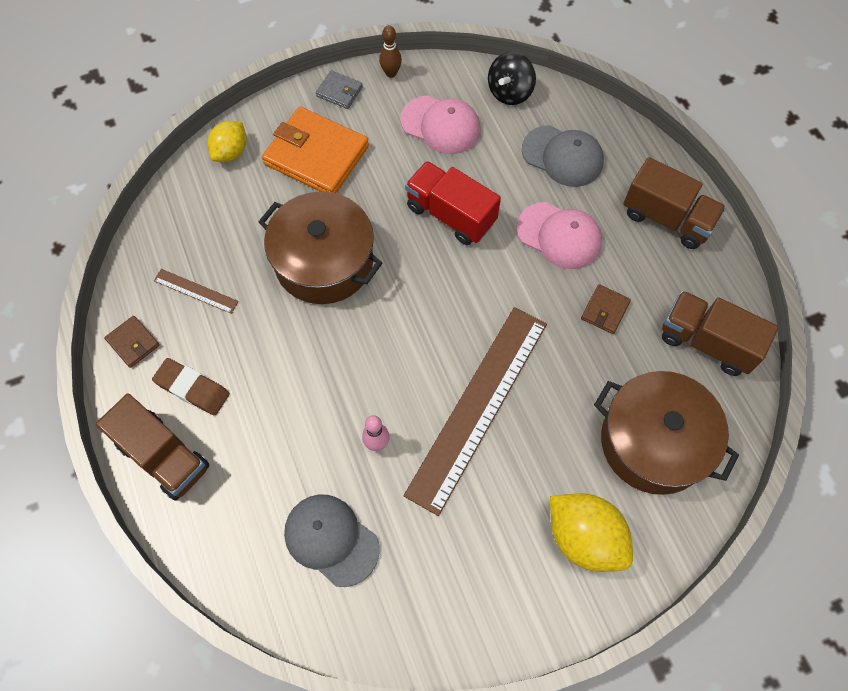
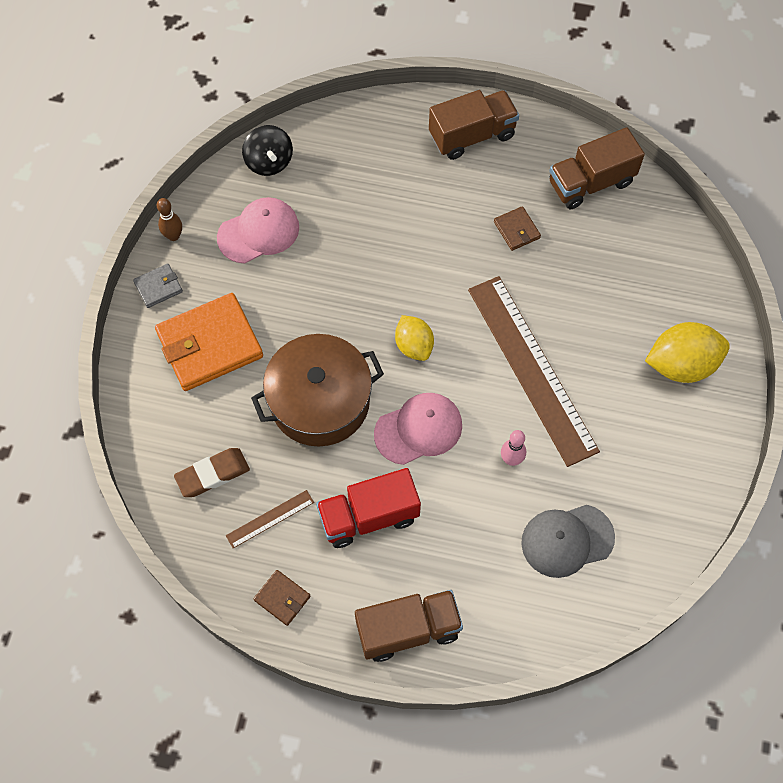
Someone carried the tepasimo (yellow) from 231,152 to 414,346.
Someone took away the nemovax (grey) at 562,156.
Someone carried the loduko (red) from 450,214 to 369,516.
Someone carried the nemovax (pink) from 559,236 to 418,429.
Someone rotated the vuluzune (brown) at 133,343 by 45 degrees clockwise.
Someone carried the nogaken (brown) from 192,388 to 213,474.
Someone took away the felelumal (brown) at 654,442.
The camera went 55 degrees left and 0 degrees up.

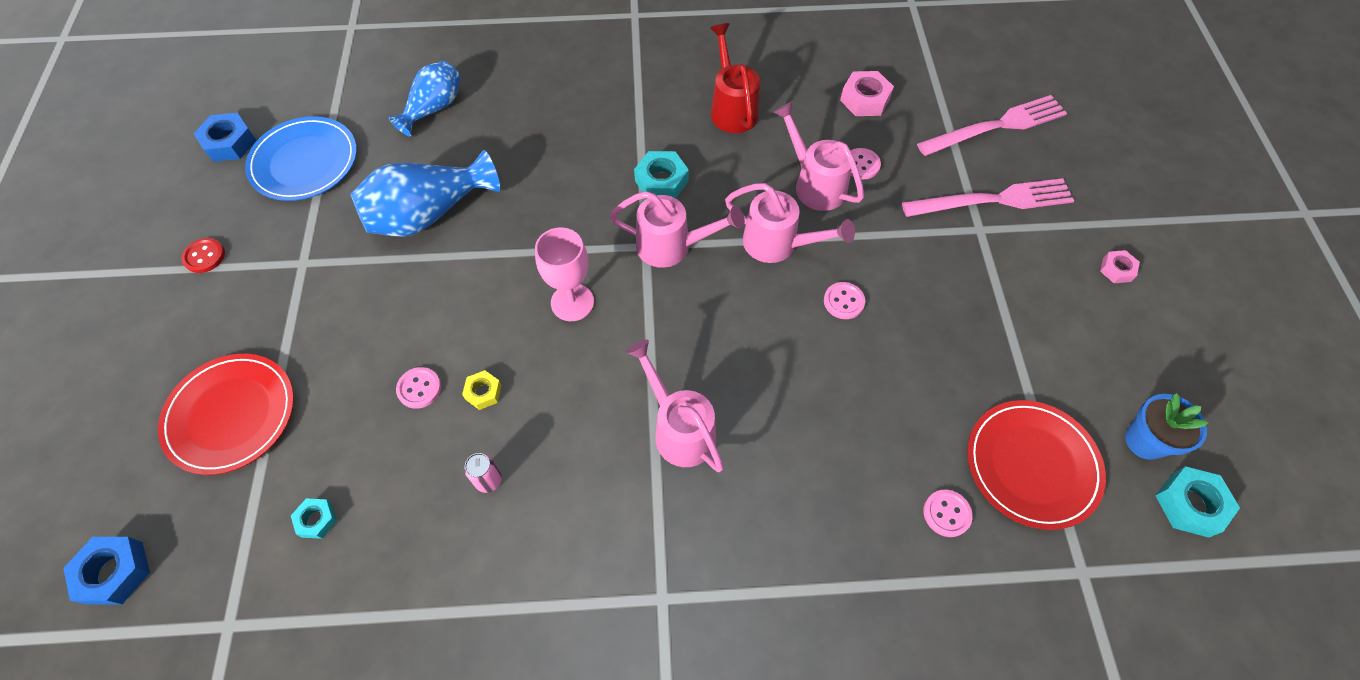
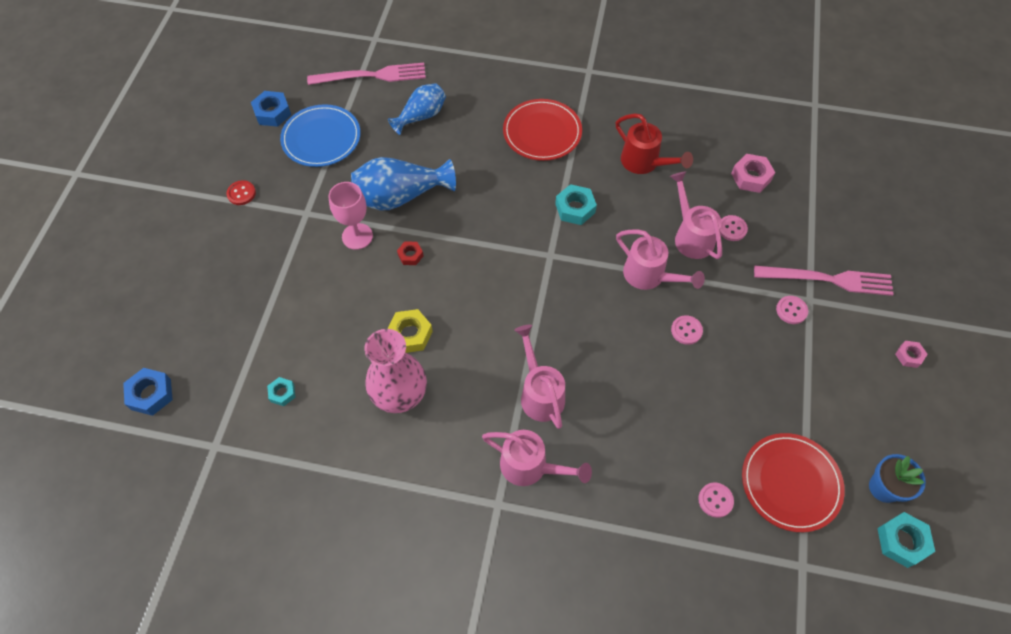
Someone rotated the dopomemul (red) at 732,108 by 135 degrees clockwise.
Someone carried the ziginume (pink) from 996,126 to 371,76.
Someone carried the dopomemul (pink) from 671,246 to 530,466.
Someone carried the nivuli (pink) from 572,302 to 357,236.
Someone carried the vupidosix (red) from 231,415 to 542,132.
Someone carried the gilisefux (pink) from 419,388 to 791,310.
Someone scaled the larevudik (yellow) at 483,392 by 1.65.
Someone swapped the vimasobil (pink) at 488,480 for the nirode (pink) at 400,395.
Someone put down the larevudik (red) at 410,255.
The camera went 15 degrees right and 0 degrees up.

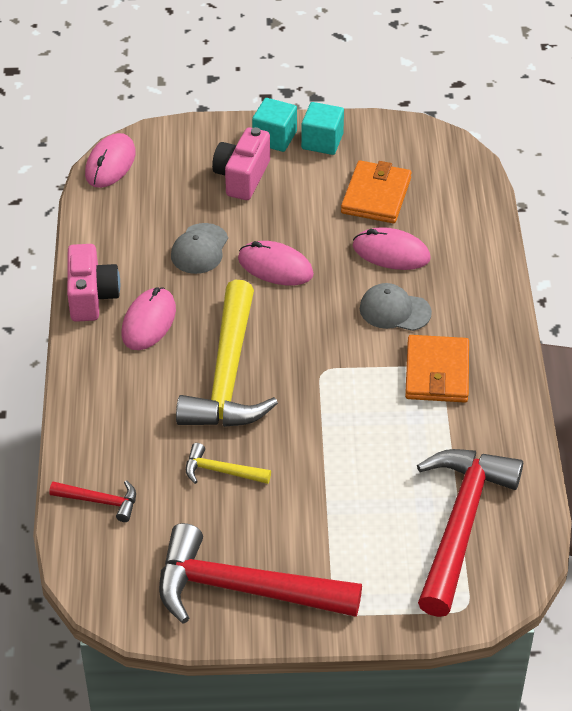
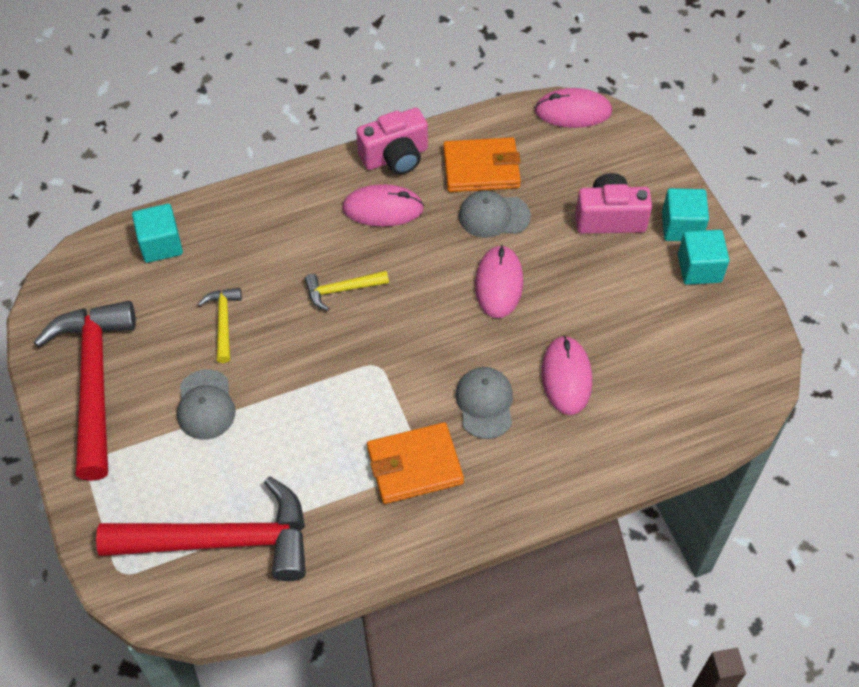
Someone carried the vuluzune (orange) from 376,195 to 481,168.
Someone scaled the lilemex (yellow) at 228,374 by 0.45.
Someone swapped the lilemex (red) at 100,501 for the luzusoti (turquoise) at 161,244.
Someone put down the nemovax (grey) at 205,405.
The camera went 70 degrees right and 10 degrees up.

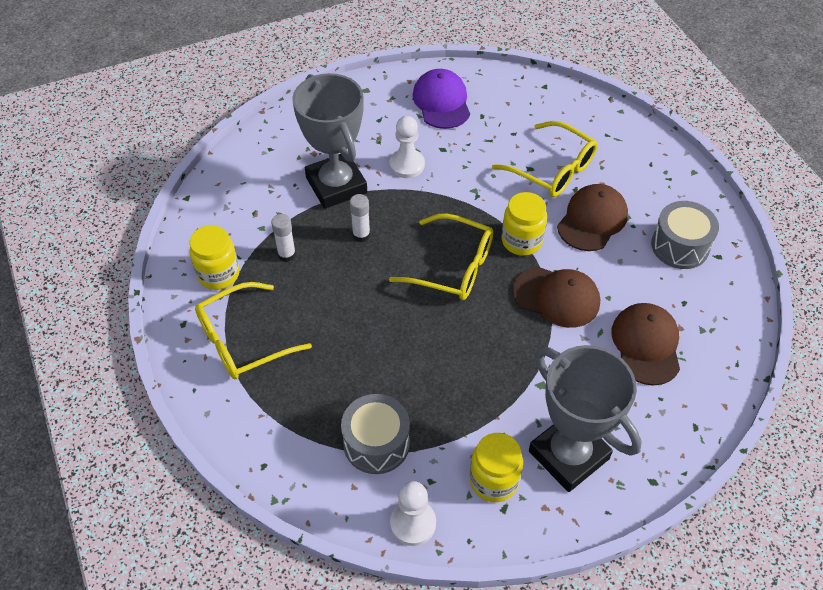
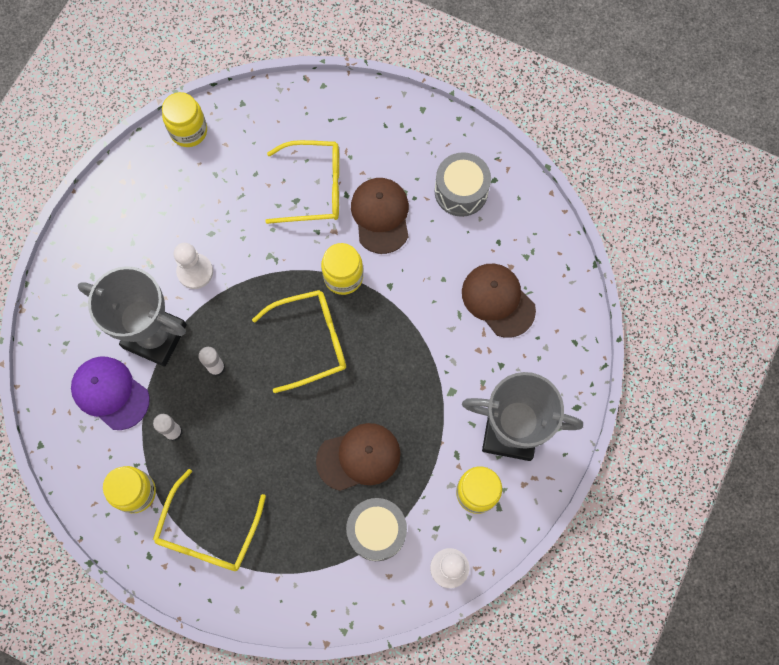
Someone carried the nemovax (purple) from 441,102 to 110,393.
Someone carried the nemovax (brown) from 556,297 to 359,457.
Someone put down the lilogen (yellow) at 189,131.
The camera went 40 degrees left and 20 degrees up.

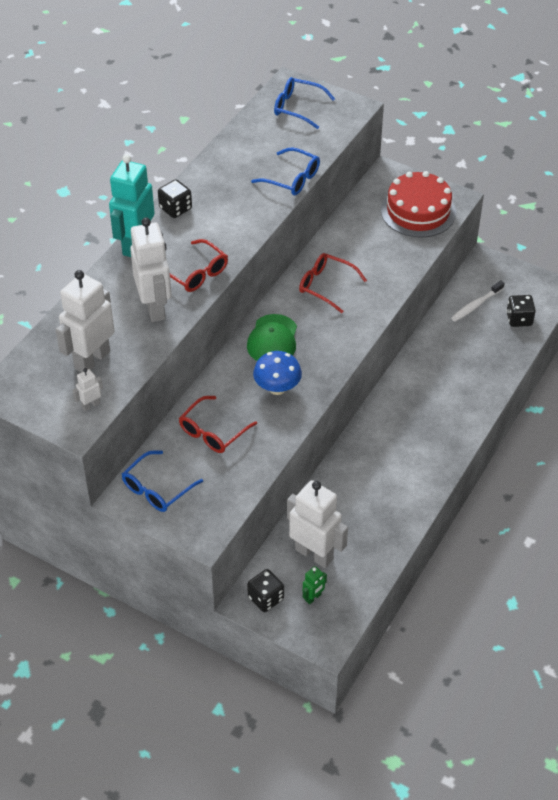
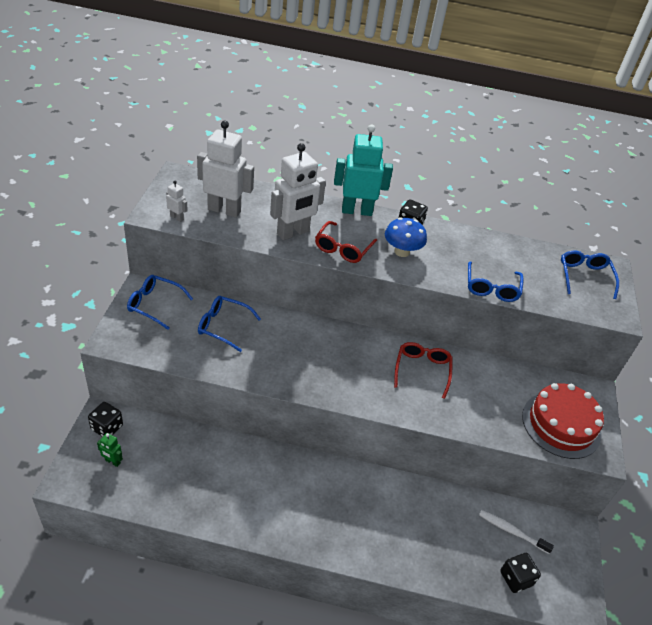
Someone took away the nemovax (green) at 272,340.
Someone carried the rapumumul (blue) from 277,388 to 402,252.
Someone repainted the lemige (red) at 212,432, which became the lemige (blue) at 223,326.
Someone took away the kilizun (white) at 314,554.
The camera went 65 degrees right and 5 degrees down.

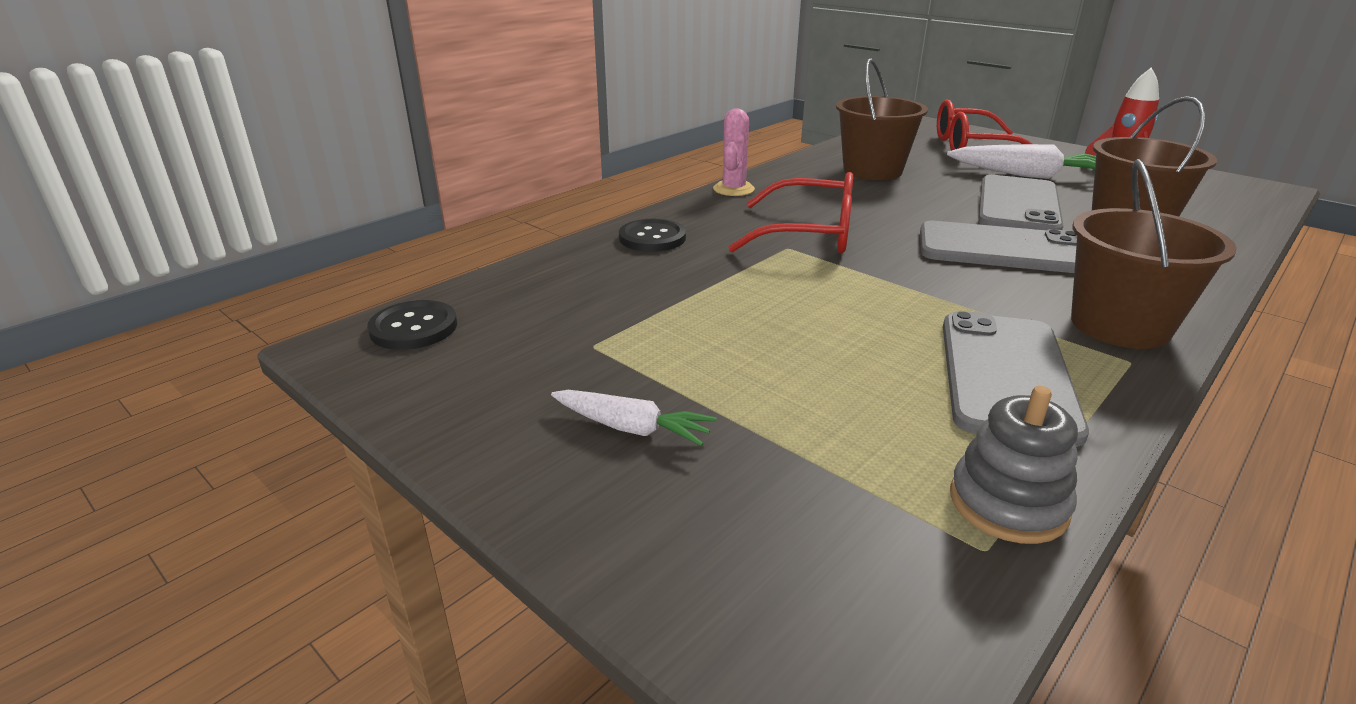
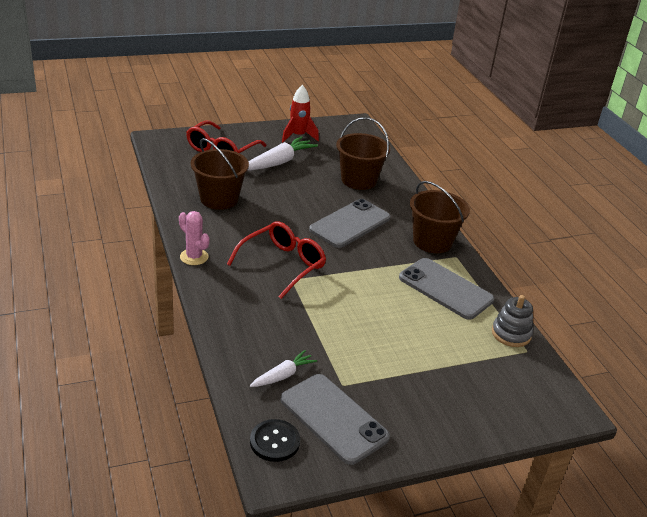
Someone carried the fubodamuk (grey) from 1018,205 to 333,418.
Someone took away the gilisefux (black) at 652,238.
Someone carried the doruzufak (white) from 632,428 to 283,375.
The camera went 65 degrees left and 5 degrees up.

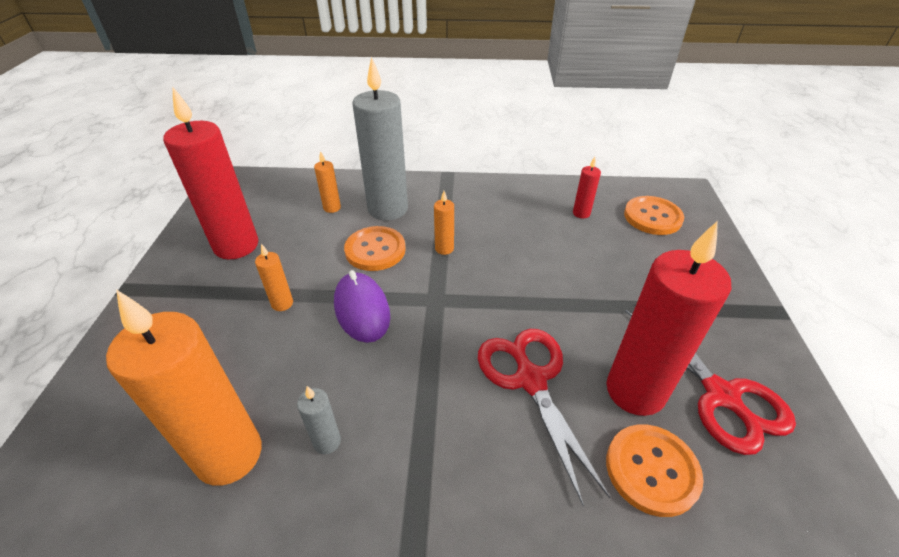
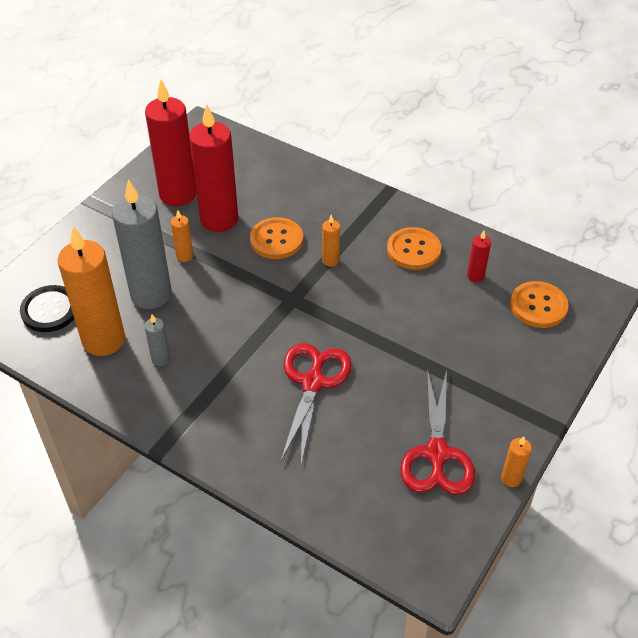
Someone carried the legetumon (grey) from 388,209 to 151,294.
Someone carried the legetumon (orange) from 332,208 to 511,478.
Someone carried the legetumon (red) from 635,391 to 219,219.
Someone took away the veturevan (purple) at 362,310.
Someone carried the gilisefux (orange) from 651,470 to 413,250.
Someone put down the gilisefux (black) at 50,310.
The camera went 30 degrees right and 5 degrees up.

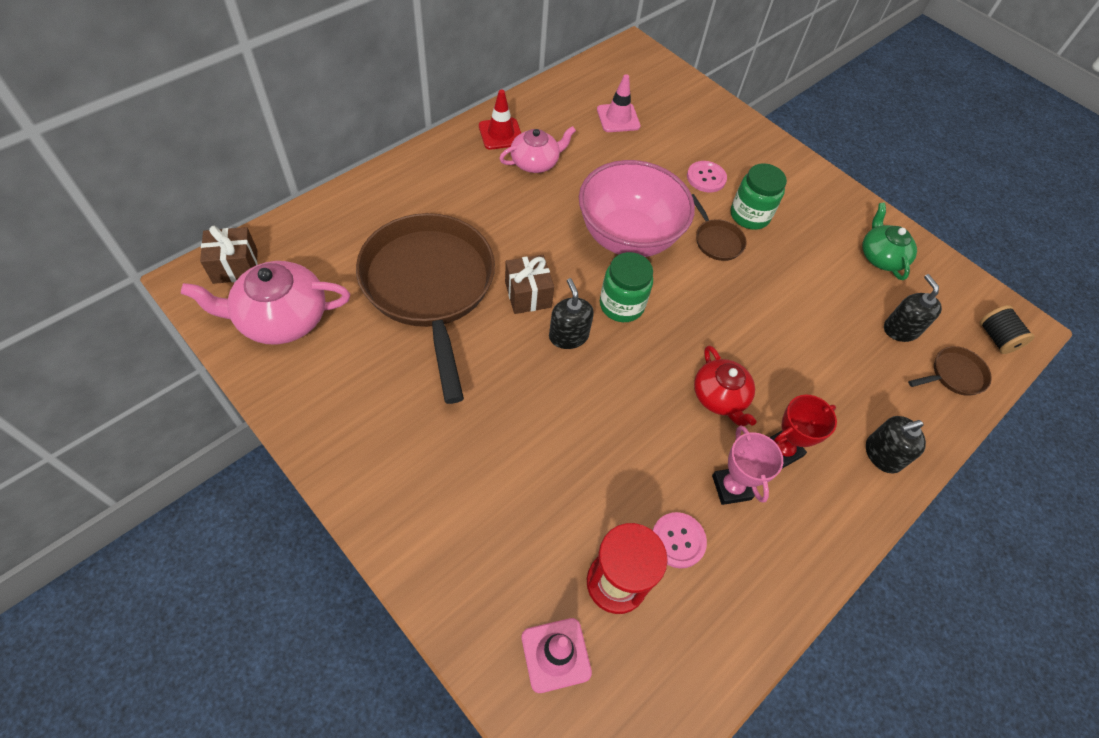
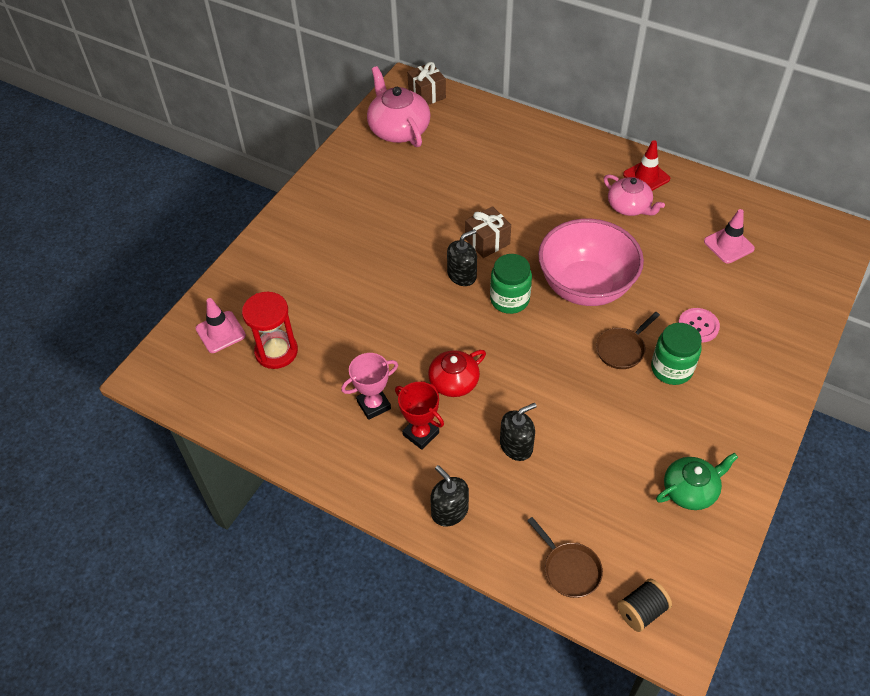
Someone took away the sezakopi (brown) at 429,287.
Someone carried the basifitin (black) from 900,329 to 516,446.
Someone took away the gilisefux (pink) at 678,540.
The camera went 80 degrees right and 5 degrees down.

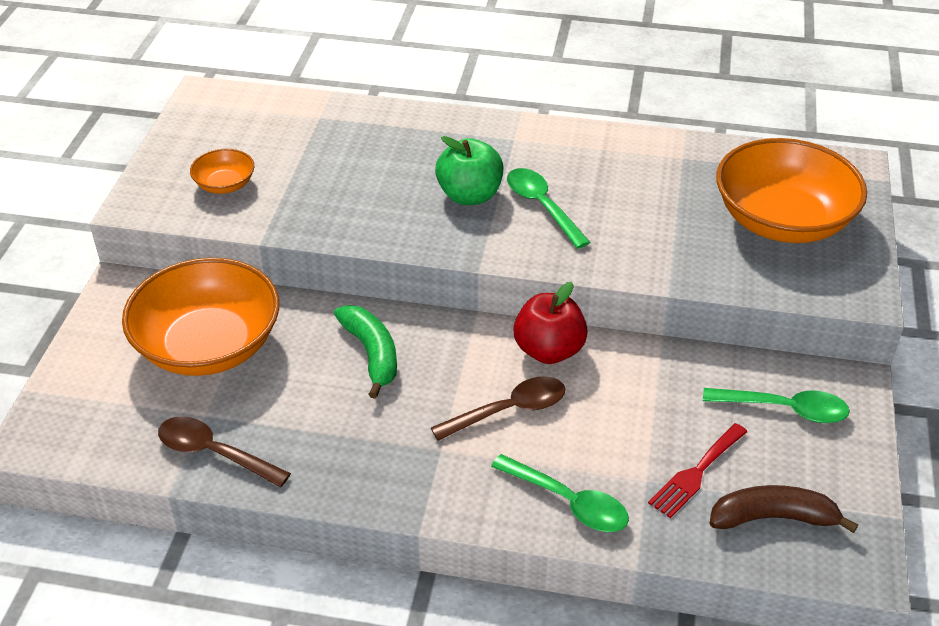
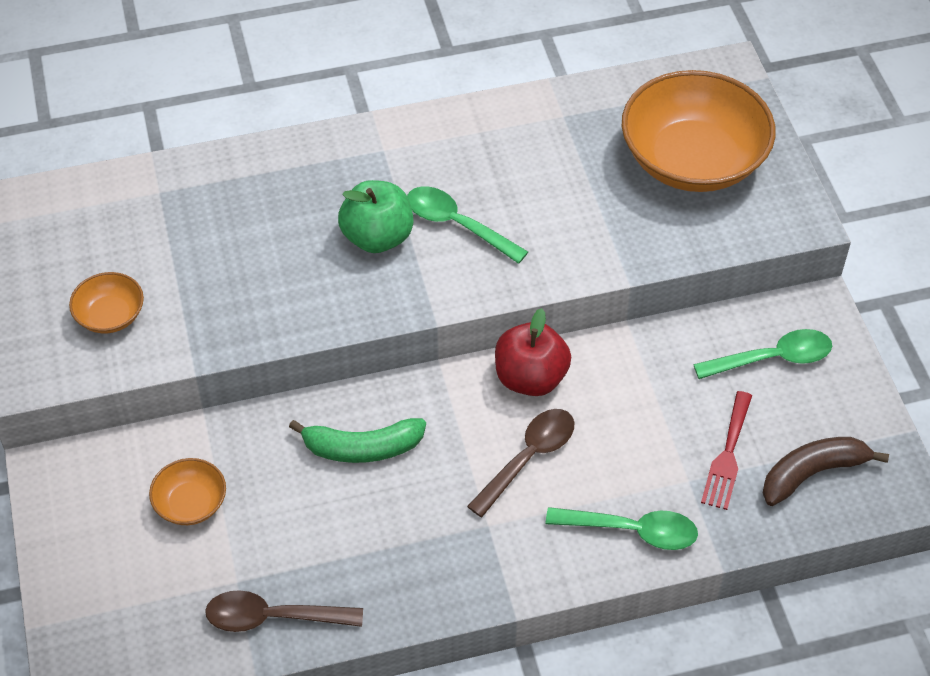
Someone scaled the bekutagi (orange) at 208,346 by 0.45.
Someone rotated the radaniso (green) at 372,354 by 135 degrees clockwise.
The camera went 25 degrees left and 10 degrees up.

